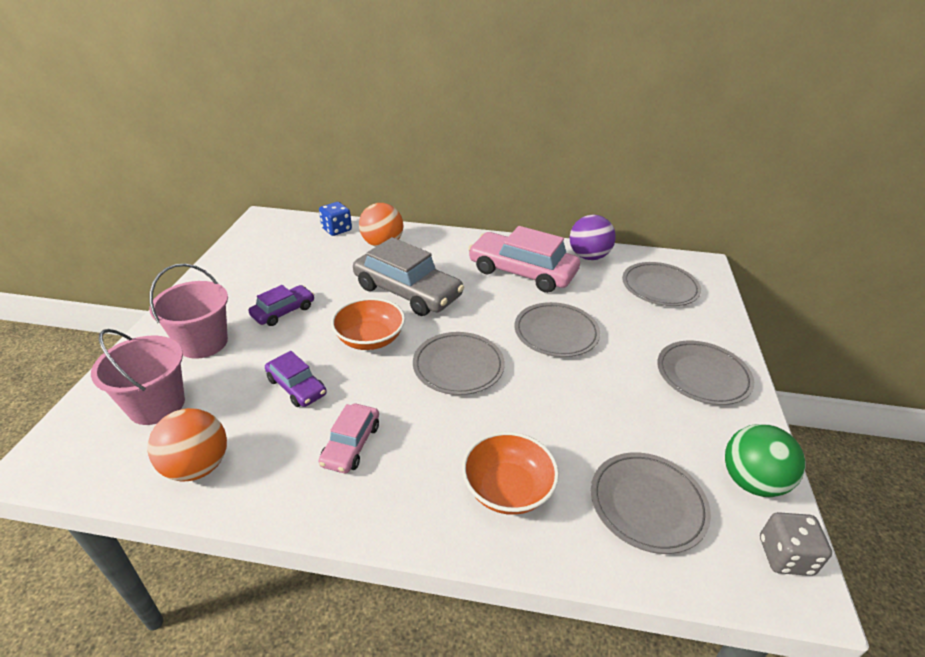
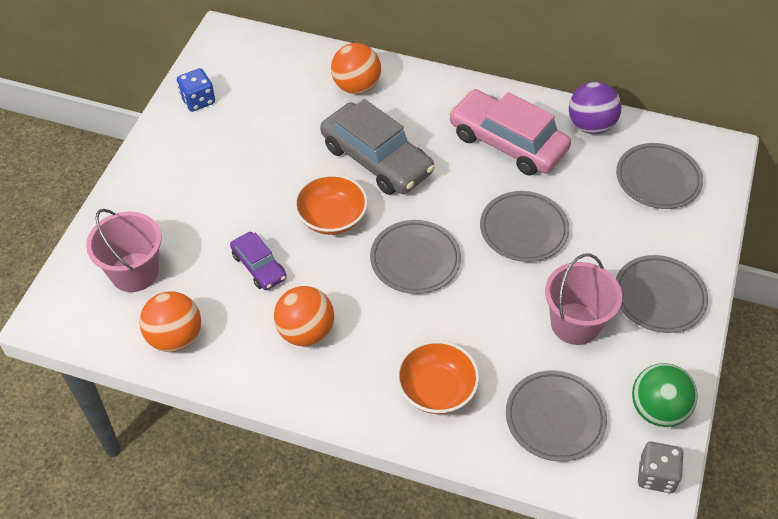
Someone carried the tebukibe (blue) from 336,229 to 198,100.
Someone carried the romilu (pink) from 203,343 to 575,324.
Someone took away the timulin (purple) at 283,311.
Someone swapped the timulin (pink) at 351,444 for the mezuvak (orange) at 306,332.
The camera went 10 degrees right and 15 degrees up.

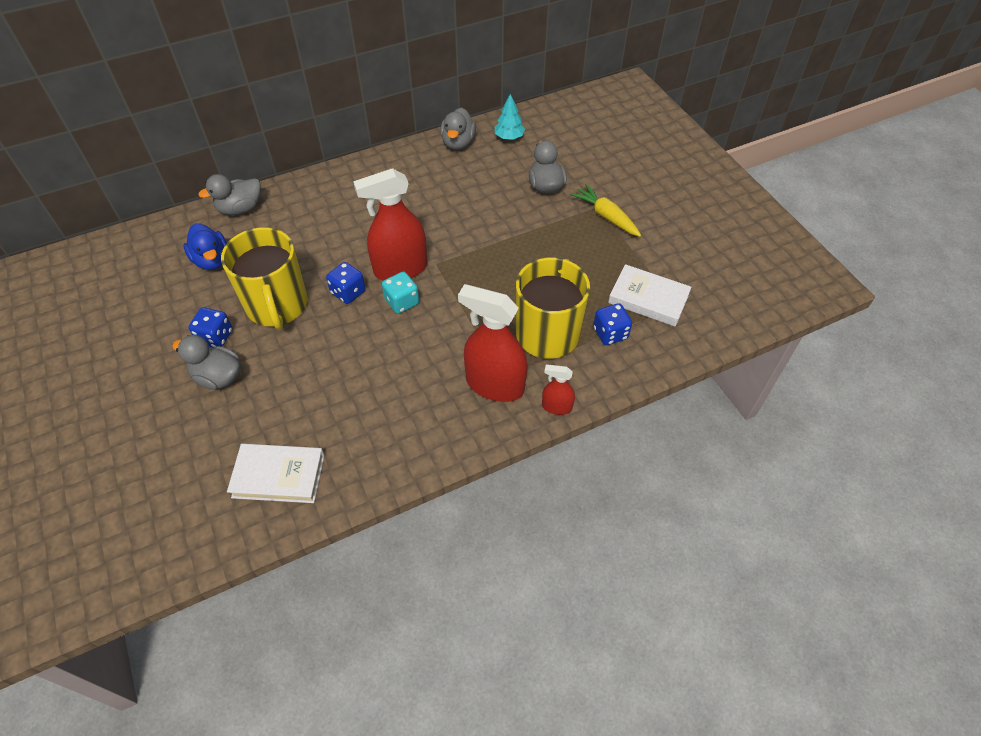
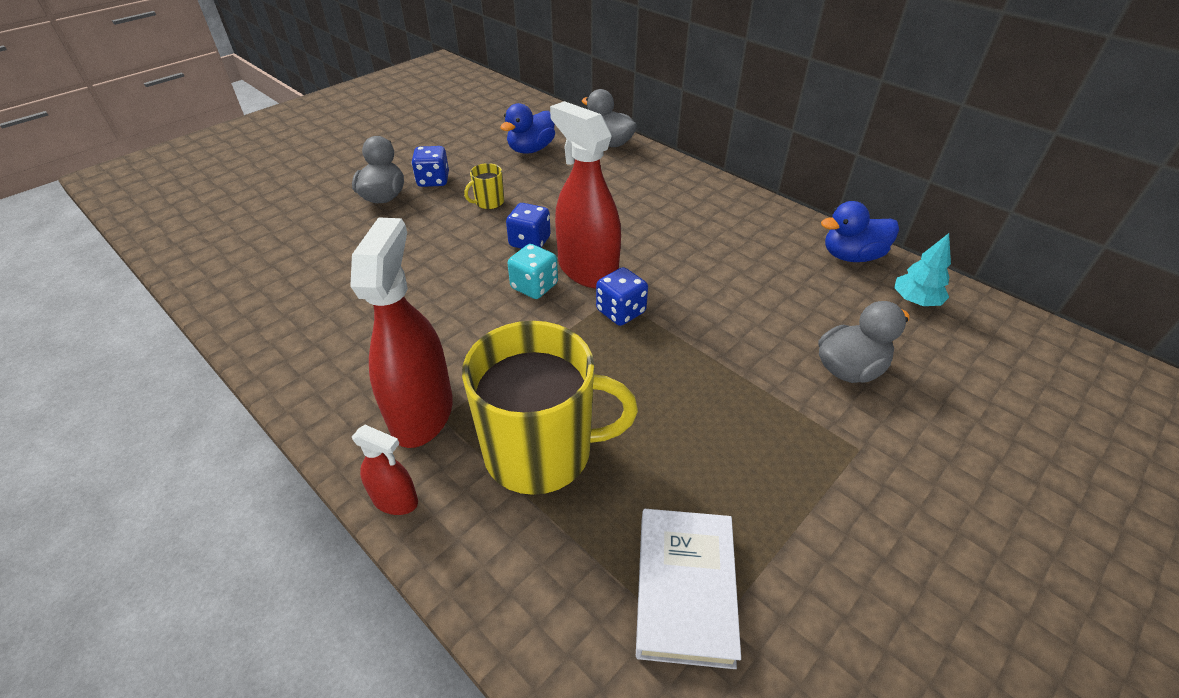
Someone repainted the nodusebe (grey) at 458,143, which became the nodusebe (blue) at 851,256.
Someone took away the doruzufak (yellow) at 606,216.
Someone scaled the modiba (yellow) at 277,305 by 0.41.
Someone carried the tebukibe (blue) from 610,333 to 620,311.
Someone rotated the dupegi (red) at 556,407 by 120 degrees clockwise.
Someone took away the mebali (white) at 278,476.
The camera went 70 degrees right and 10 degrees down.

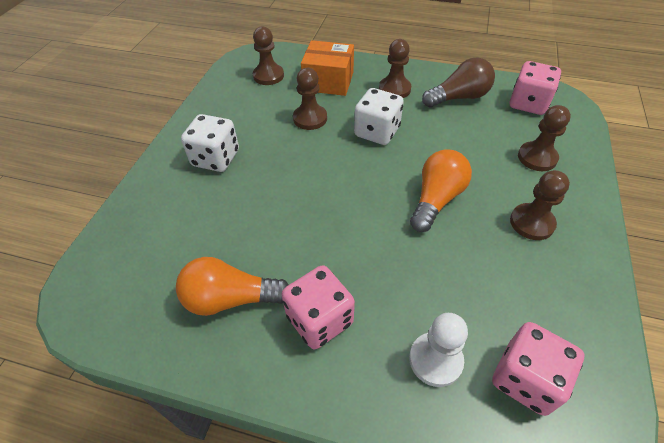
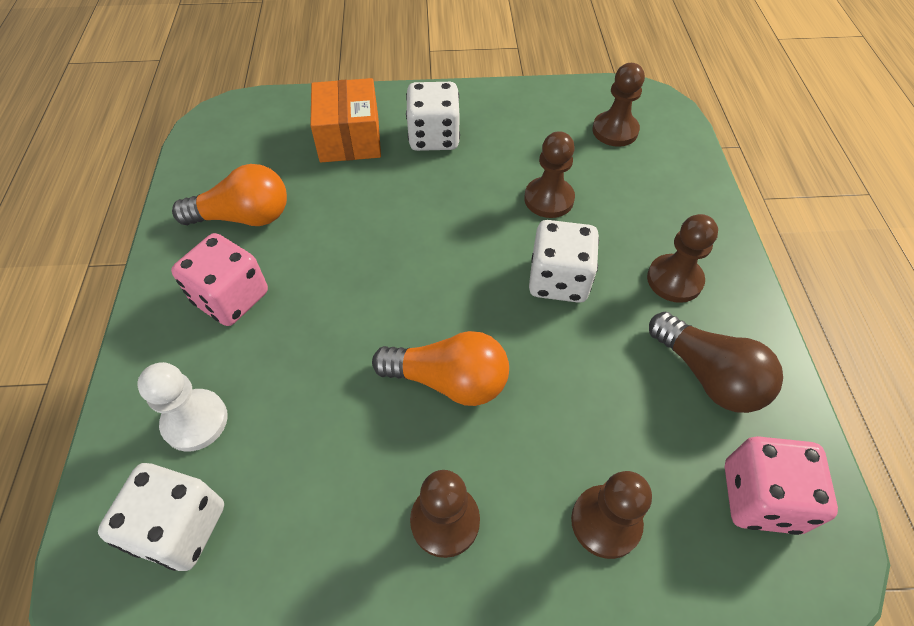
Someone carried the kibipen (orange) from 328,81 to 349,138.
Someone rotated the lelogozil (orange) at 230,299 by 105 degrees clockwise.
Someone repainted the tebukibe (pink) at 525,379, which became the tebukibe (white) at 180,527.
The camera went 70 degrees right and 5 degrees up.

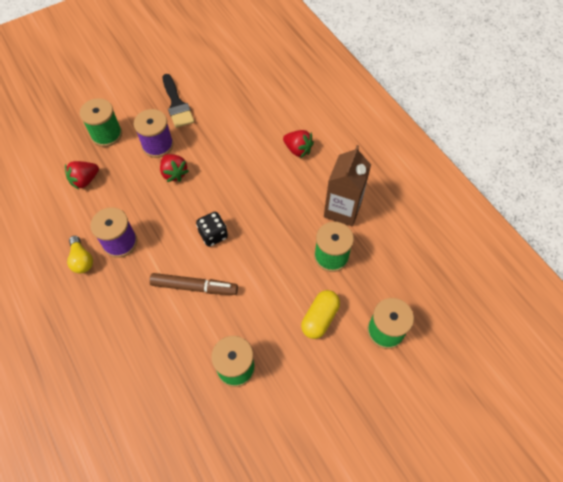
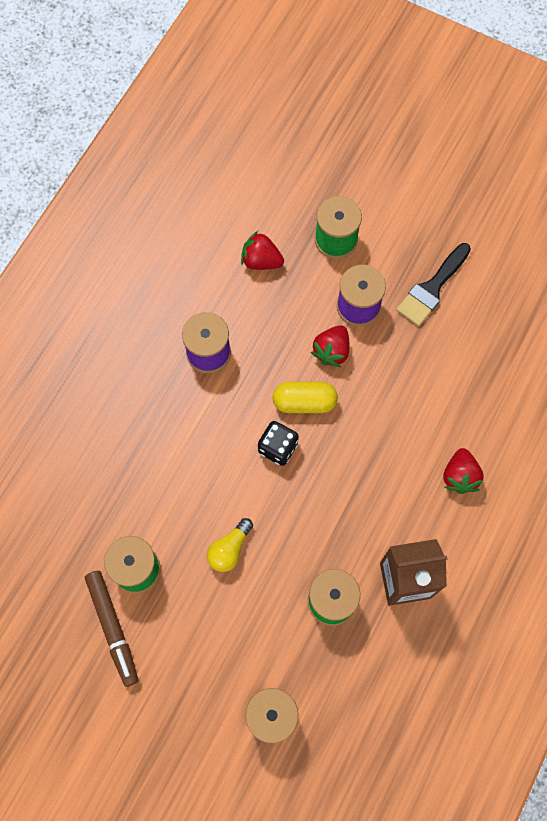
Someone carried the lelogozil (yellow) from 82,260 to 229,549.
Someone carried the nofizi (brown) from 194,287 to 113,628.
Someone carried the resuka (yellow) from 319,318 to 304,402.
The camera went 60 degrees right and 10 degrees up.

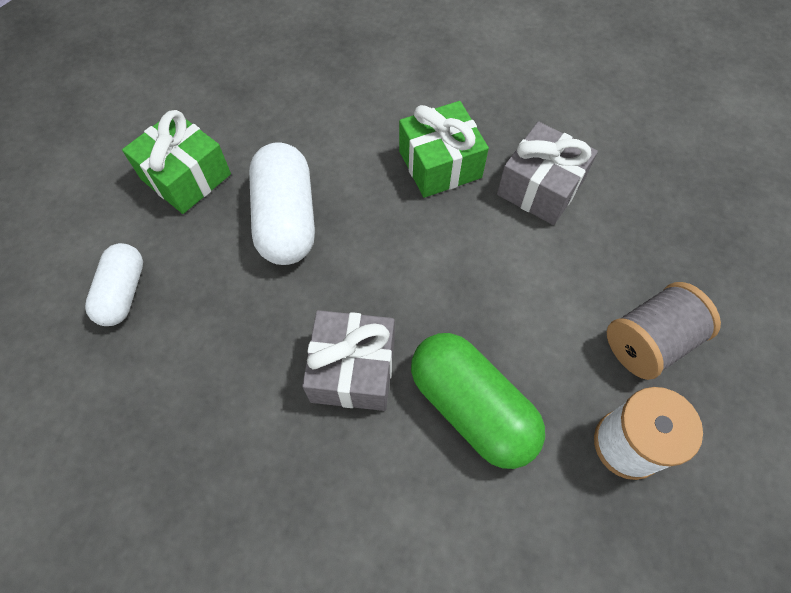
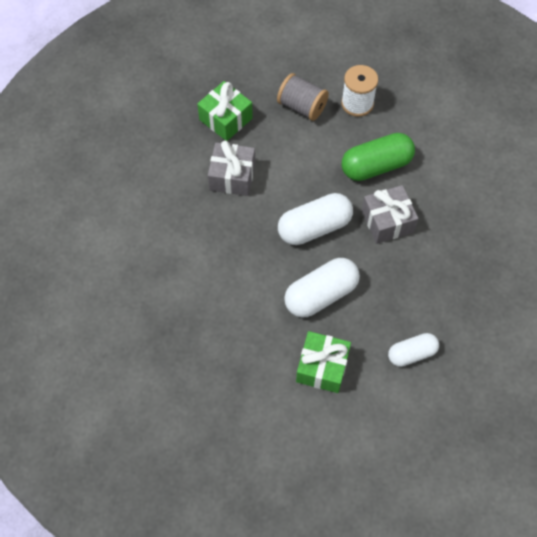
Someone carried the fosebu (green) from 440,164 to 225,119.
Someone rotated the resuka (green) at 471,407 by 45 degrees clockwise.
Someone put down the resuka (white) at 314,227.
The camera went 115 degrees left and 0 degrees up.

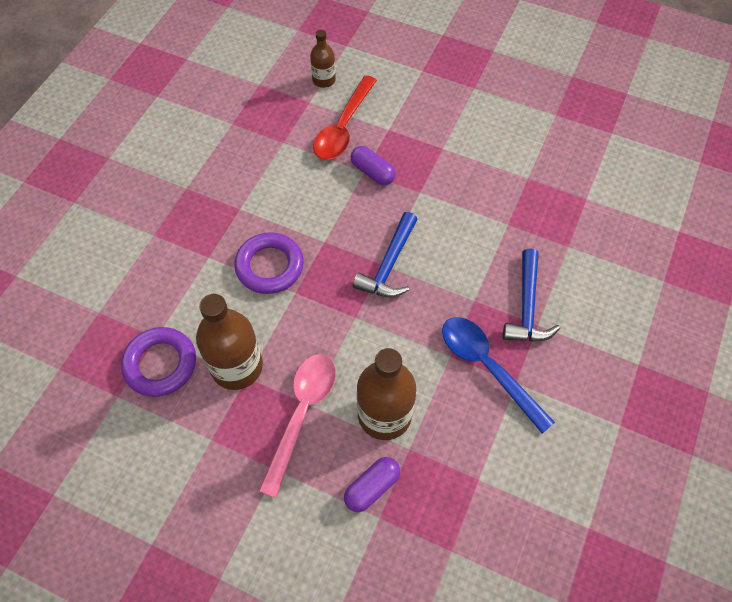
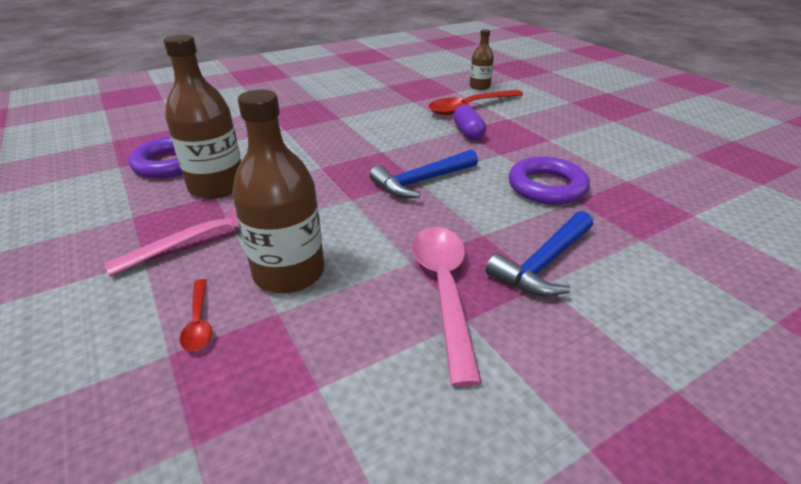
Someone carried the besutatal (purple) from 269,266 to 546,187.
Someone repainted the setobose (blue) at 487,367, which became the setobose (pink) at 444,289.
Someone swapped the resuka (purple) at 372,487 for the setobose (red) at 199,322.
The camera went 35 degrees right and 25 degrees down.

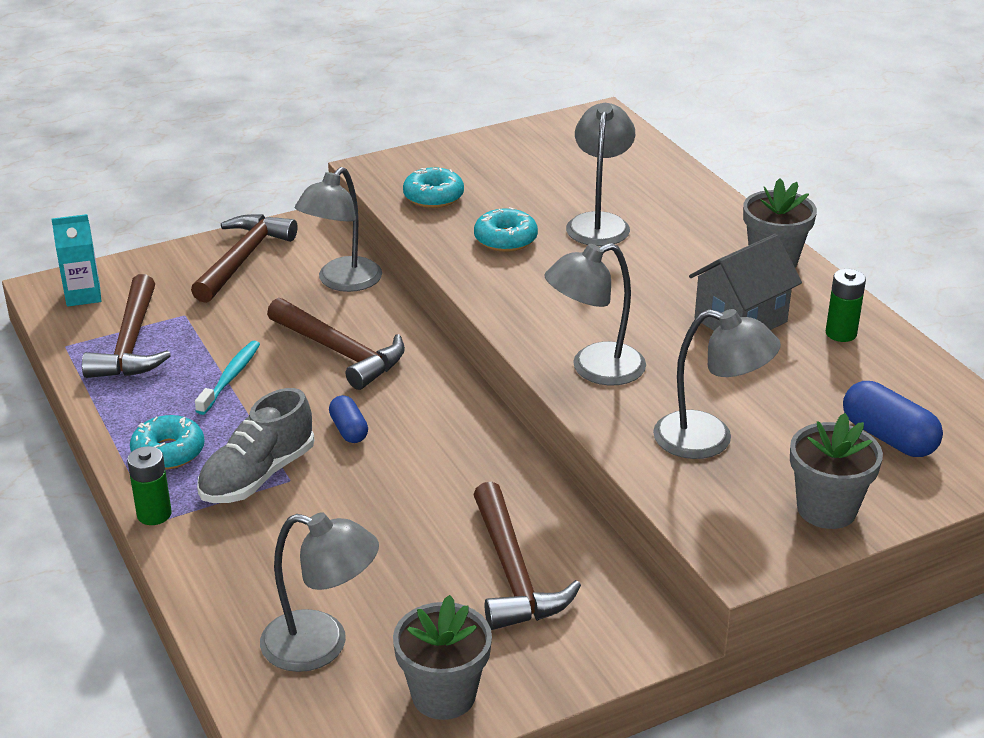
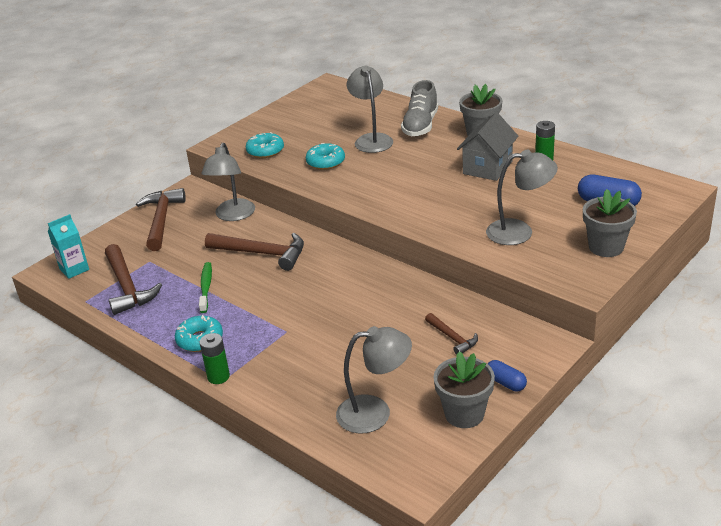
Someone took away the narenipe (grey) at 594,369.
Someone repainted the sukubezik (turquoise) at 230,378, which became the sukubezik (green) at 206,287.
Someone carried the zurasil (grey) from 257,476 to 420,126.
Someone carried the resuka (blue) from 349,430 to 505,383.
Someone scaled the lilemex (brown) at 513,573 by 0.55.
The camera went 20 degrees left and 0 degrees up.

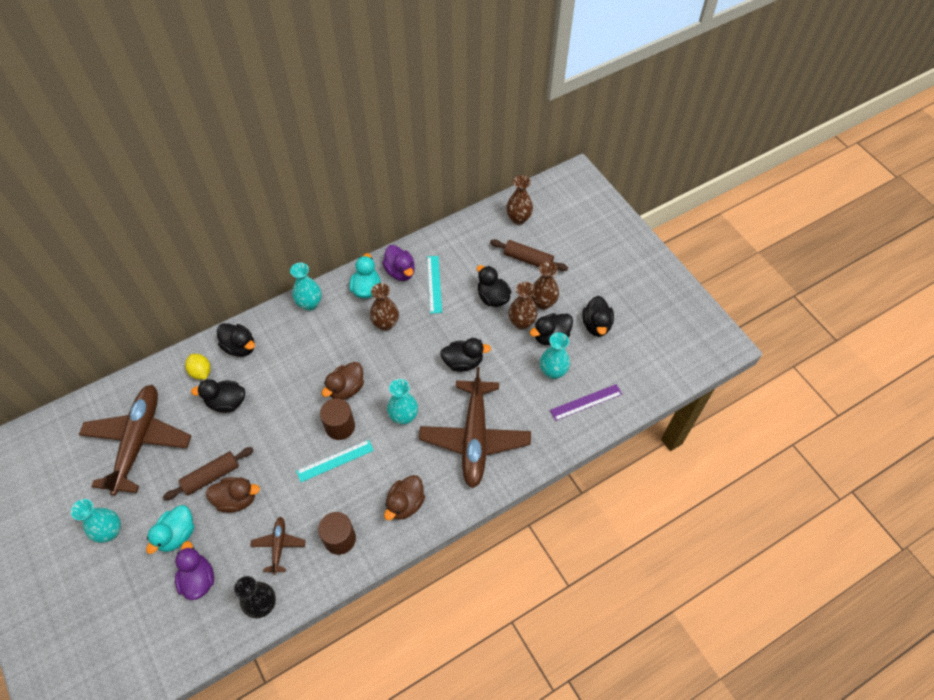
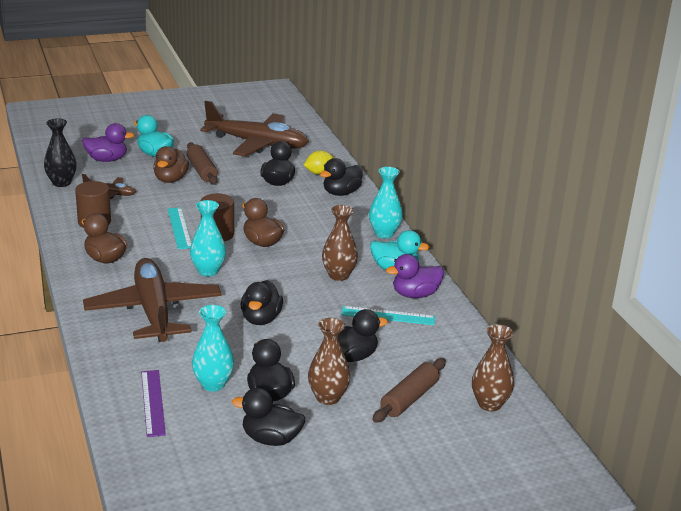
Someone took away the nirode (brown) at 521,323.
Someone rotated the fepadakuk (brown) at 475,438 by 60 degrees clockwise.
Someone took away the nirode (turquoise) at 110,531.
The camera went 100 degrees right and 30 degrees down.

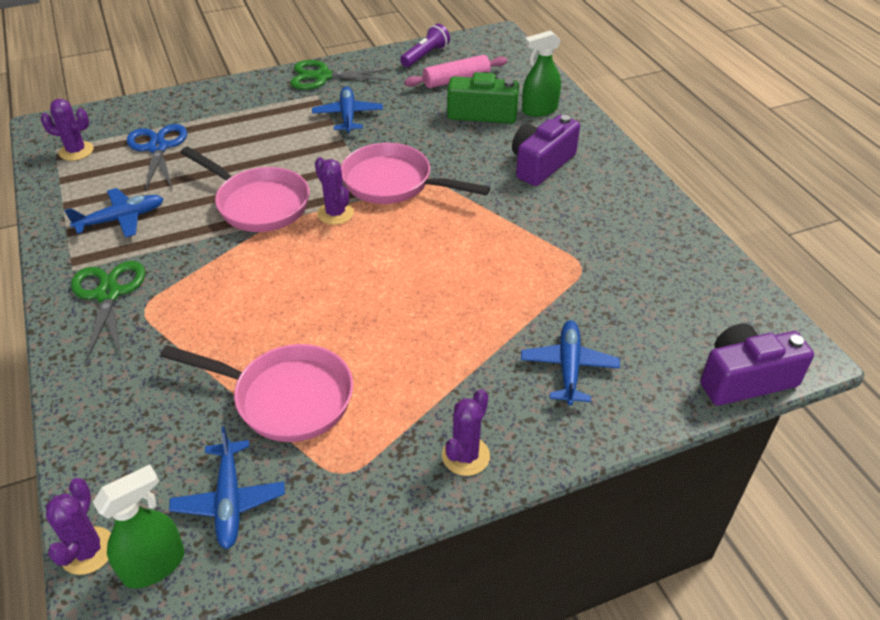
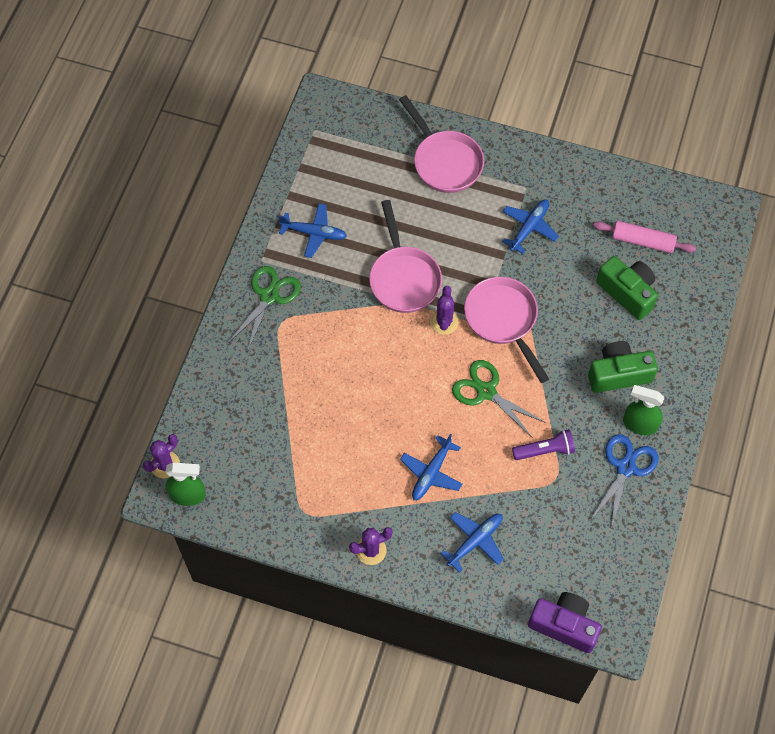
Someone carried the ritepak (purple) from 425,55 to 545,450.
Someone carried the dupegi (green) from 539,110 to 639,424.
Someone carried the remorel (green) from 322,76 to 486,391.
Someone took away the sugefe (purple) at 76,151.
Someone repainted the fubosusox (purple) at 541,164, which became the fubosusox (green) at 618,374.
Someone carried the remorel (blue) from 158,148 to 625,467.
Someone carried the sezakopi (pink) from 286,398 to 445,161.
Someone carried the fepadakuk (blue) from 229,500 to 431,472.
The camera went 40 degrees right and 20 degrees up.

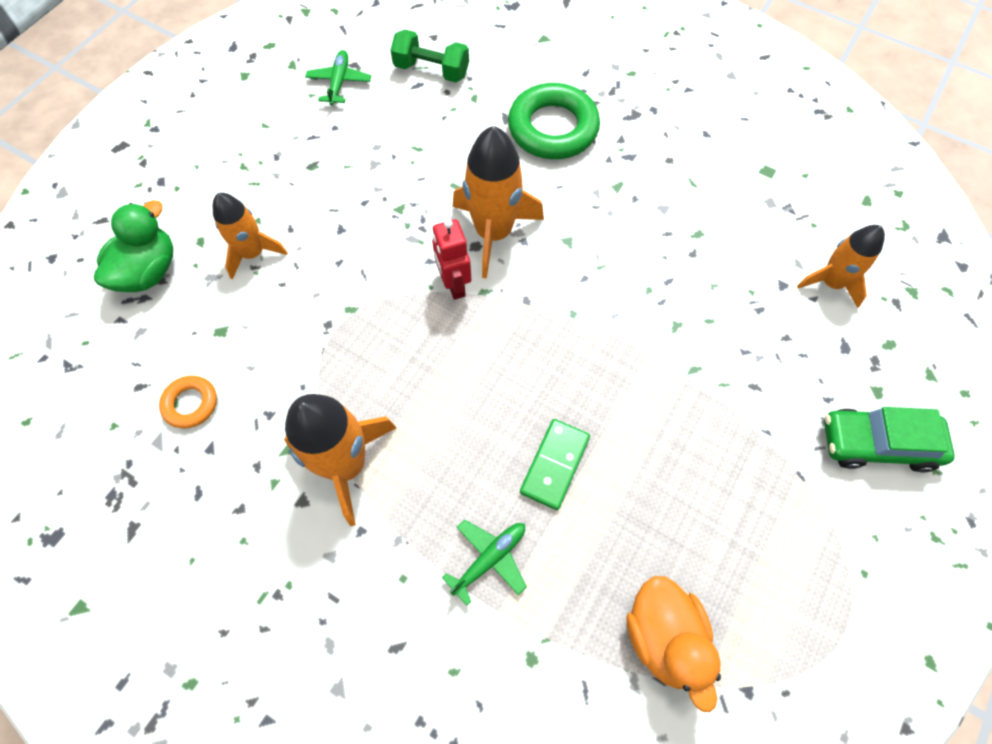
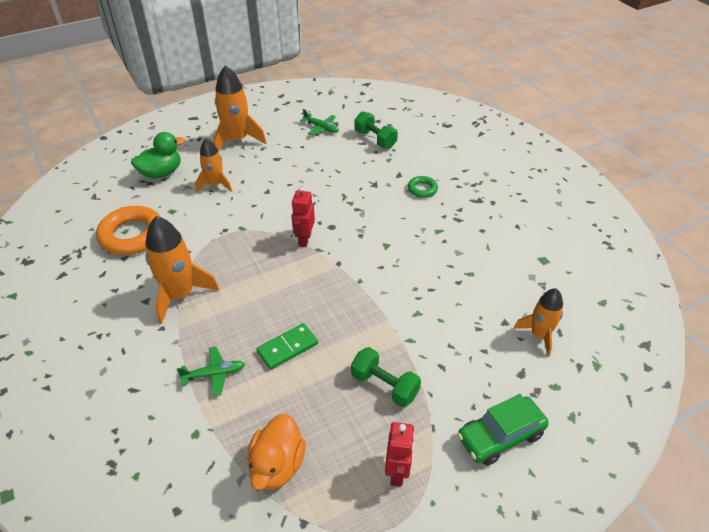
Someone rotated the fepadakuk (green) at 339,82 by 90 degrees clockwise.
Someone scaled the besutatal (green) at 553,128 by 0.50.
Someone carried the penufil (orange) from 494,233 to 237,140.
Someone scaled the besutatal (orange) at 191,404 by 1.99.
Someone rotated the timulin (green) at 877,444 by 60 degrees counterclockwise.
Someone put down the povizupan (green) at 384,385.
Someone put down the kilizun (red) at 397,472.
The camera went 30 degrees right and 20 degrees down.

